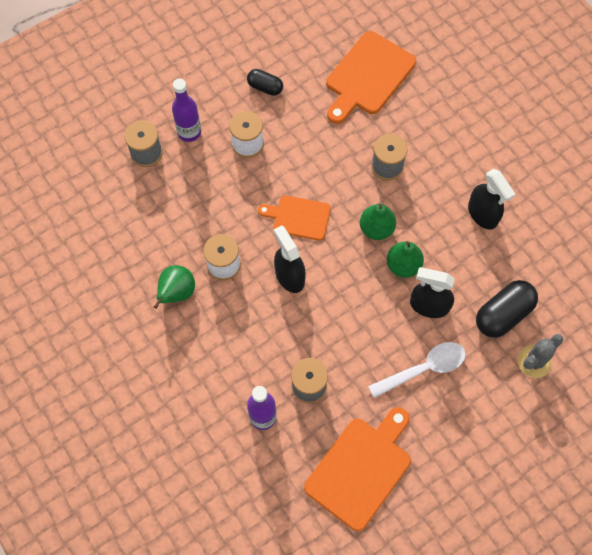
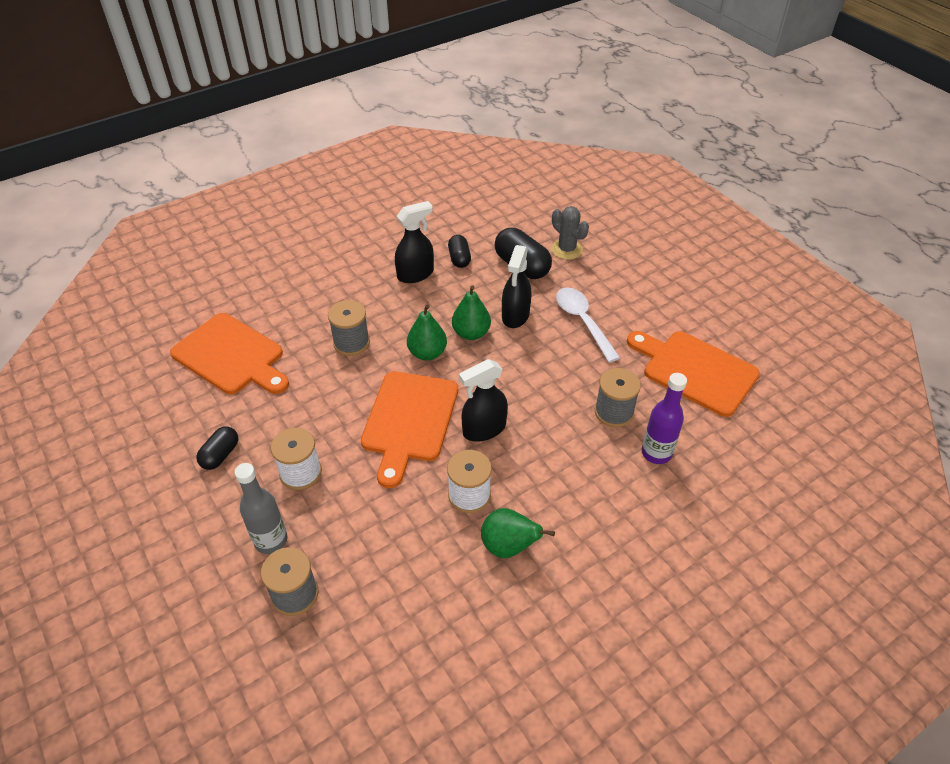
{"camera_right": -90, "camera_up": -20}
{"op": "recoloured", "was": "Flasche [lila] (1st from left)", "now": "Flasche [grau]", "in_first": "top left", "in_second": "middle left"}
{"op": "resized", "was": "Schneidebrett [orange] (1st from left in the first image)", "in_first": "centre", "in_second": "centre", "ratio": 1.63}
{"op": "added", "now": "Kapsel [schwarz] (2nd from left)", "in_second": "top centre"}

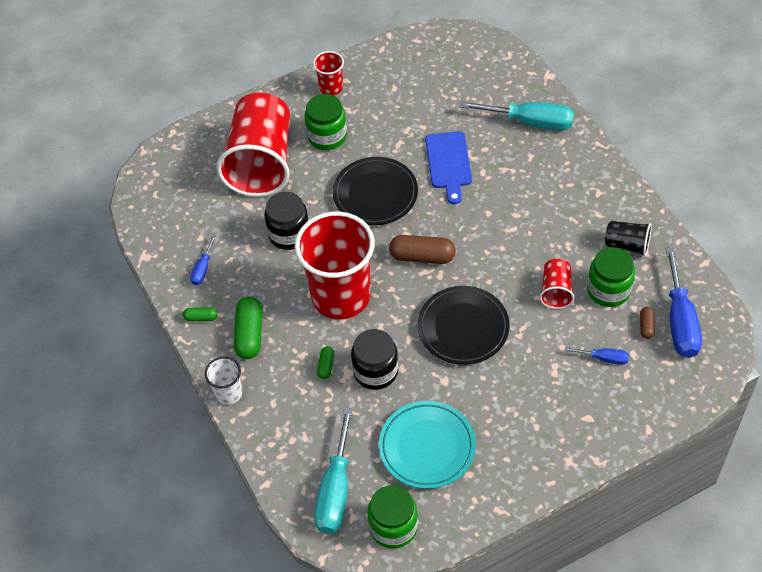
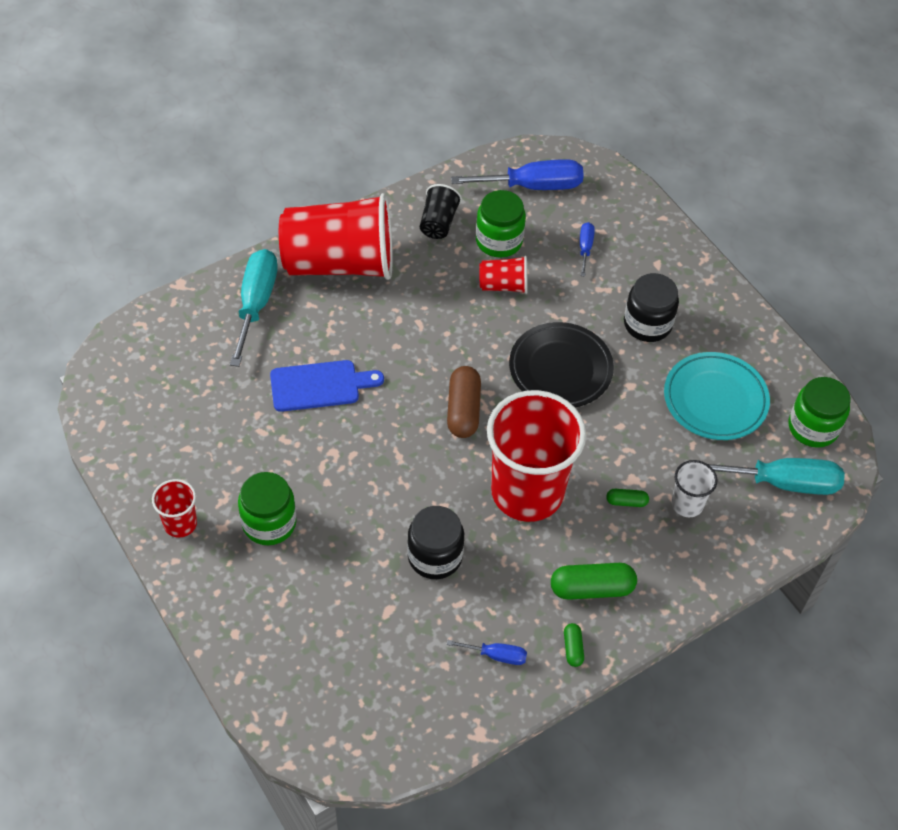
{"camera_right": -100, "camera_up": 0}
{"op": "moved", "was": "Becher [weiß]", "in_first": "middle left", "in_second": "middle right"}
{"op": "moved", "was": "Becher [rot] (1st from left in the first image)", "now": "Becher [rot] (2nd from left)", "in_first": "top left", "in_second": "top centre"}
{"op": "removed", "was": "Teller [schwarz] (1st from left)", "in_first": "centre"}
{"op": "moved", "was": "Einmachglas [schwarz] (2nd from left)", "in_first": "centre", "in_second": "middle right"}
{"op": "removed", "was": "Kapsel [braun] (2nd from left)", "in_first": "middle right"}

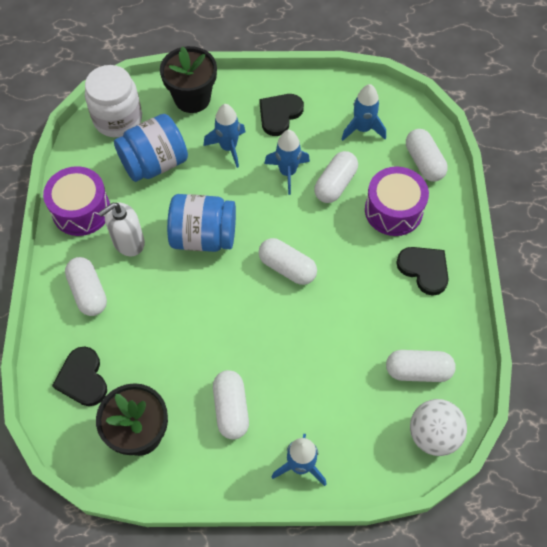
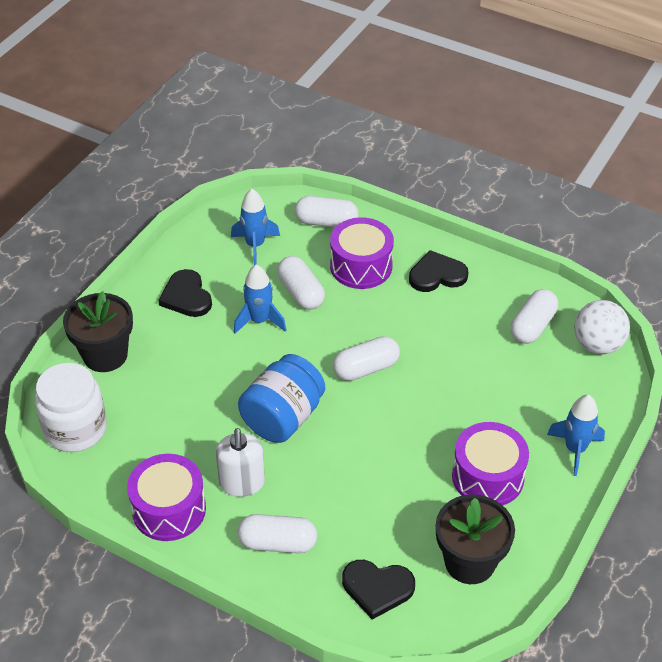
{"camera_right": -60, "camera_up": -15}
{"op": "removed", "was": "Einmachglas [blau] (1st from left)", "in_first": "top left"}
{"op": "removed", "was": "Rakete [blau] (1st from left)", "in_first": "top centre"}
{"op": "replaced", "was": "Kapsel [weiß] (2nd from left)", "now": "Trommel [lila] (3rd from left)", "in_first": "bottom centre", "in_second": "bottom right"}

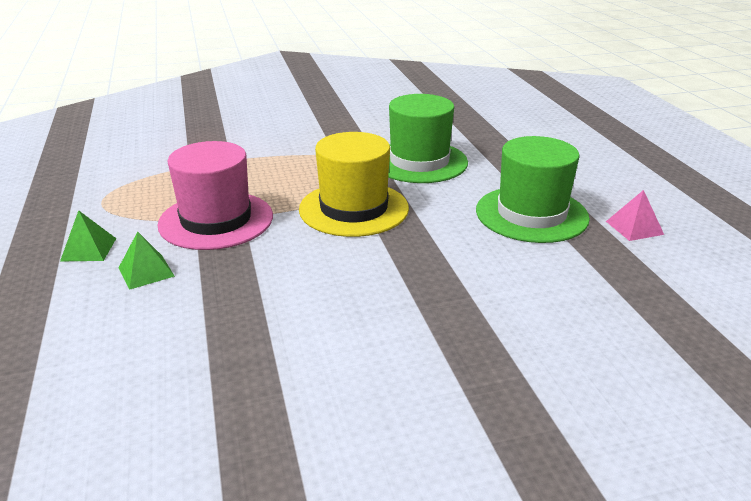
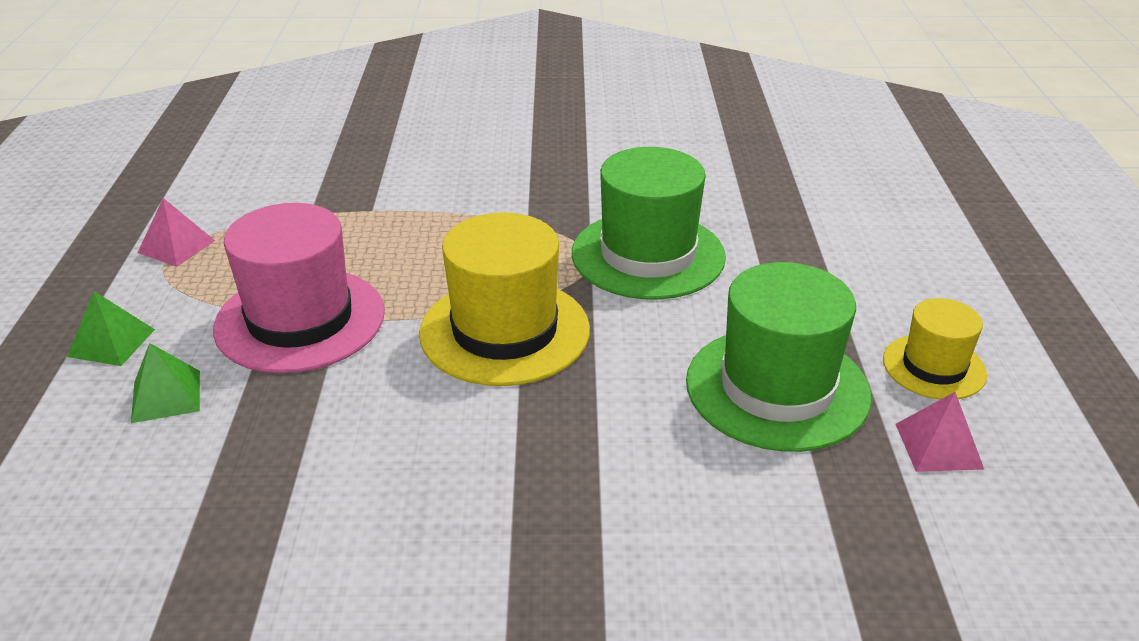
{"camera_right": 15, "camera_up": 5}
{"op": "added", "now": "Pyramide [rosa] (1st from left)", "in_second": "middle left"}
{"op": "added", "now": "Hut [gelb] (2nd from left)", "in_second": "middle right"}

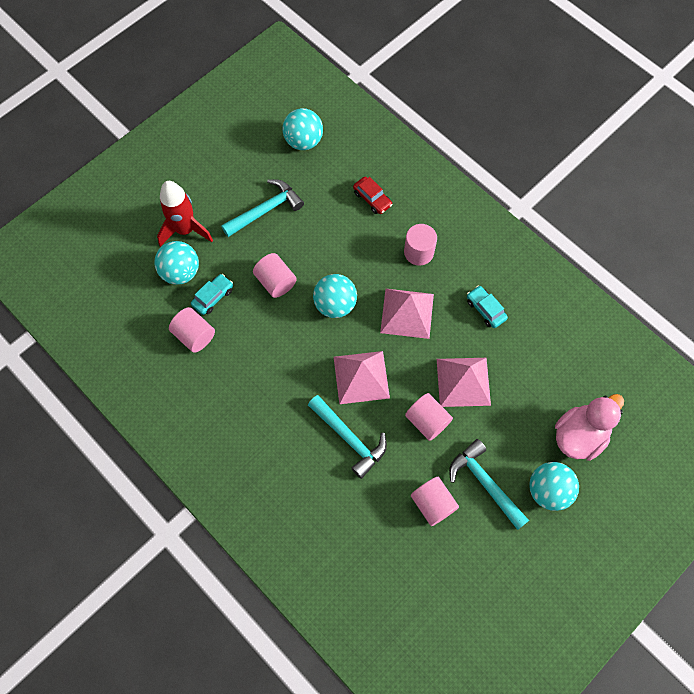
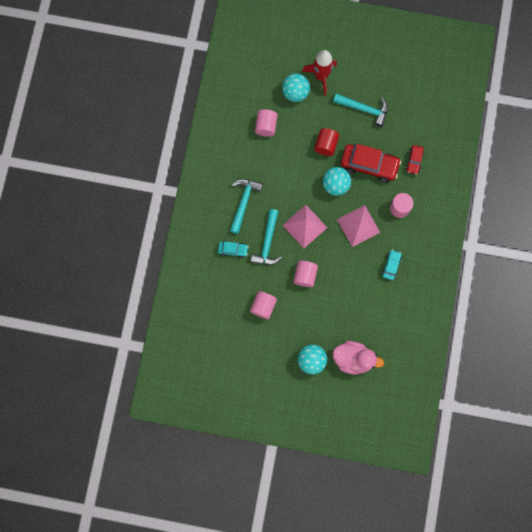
{"camera_right": 55, "camera_up": 10}
{"op": "moved", "was": "Auto [türkis] (1st from left)", "in_first": "middle left", "in_second": "centre"}
{"op": "recoloured", "was": "Vollzylinder [rosa] (2nd from left)", "now": "Vollzylinder [rot]", "in_first": "centre", "in_second": "top centre"}
{"op": "removed", "was": "Ball [türkis] (2nd from left)", "in_first": "top centre"}
{"op": "removed", "was": "Pyramide [rosa] (3rd from left)", "in_first": "middle right"}
{"op": "moved", "was": "Hammer [türkis] (3rd from left in the first image)", "now": "Hammer [türkis] (1st from left)", "in_first": "bottom right", "in_second": "centre"}
{"op": "added", "now": "Auto [rot] (1st from left)", "in_second": "top right"}

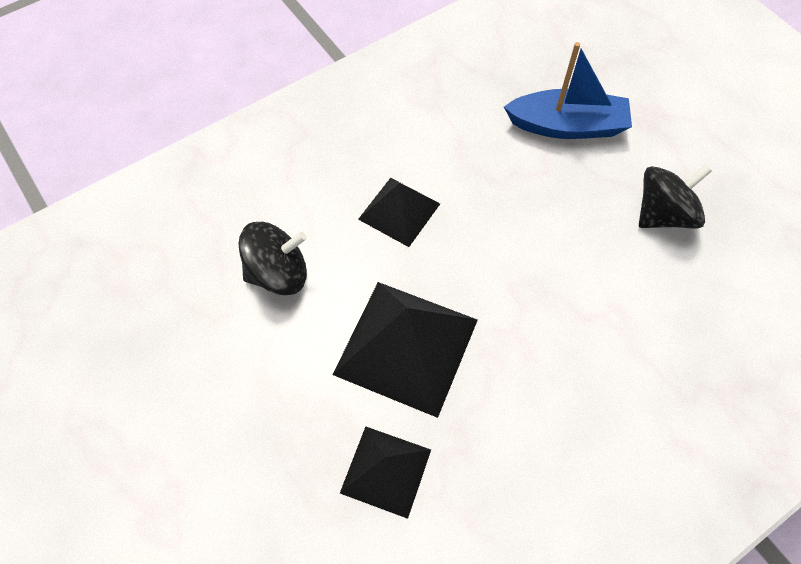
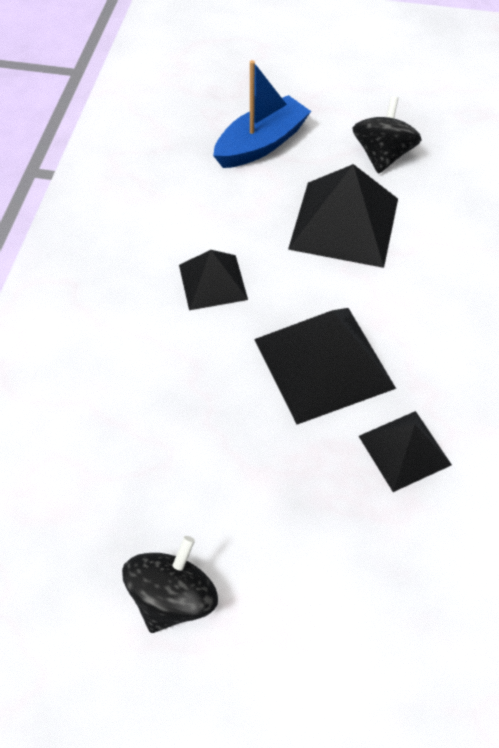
{"camera_right": -45, "camera_up": -5}
{"op": "moved", "was": "Kreisel [schwarz] (1st from left)", "in_first": "centre", "in_second": "bottom centre"}
{"op": "added", "now": "Pyramide [schwarz] (3rd from left)", "in_second": "top right"}

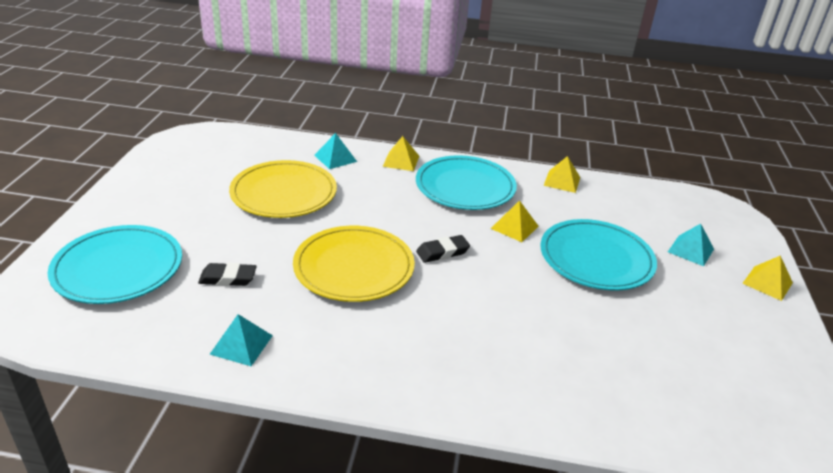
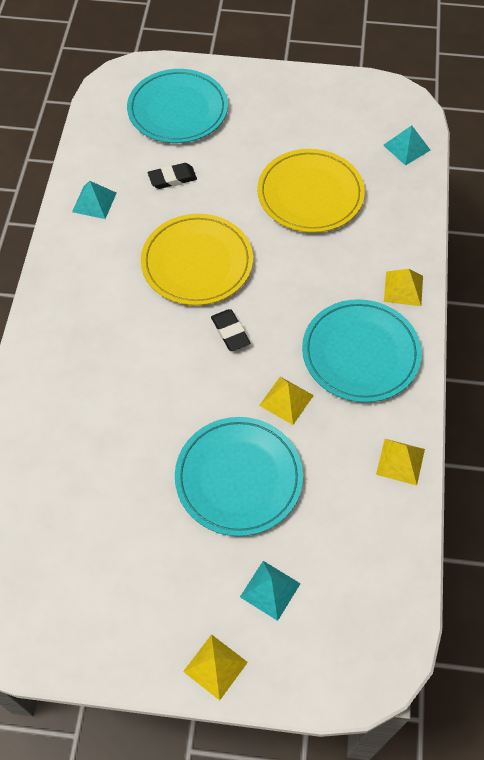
{"camera_right": 90, "camera_up": 25}
{"op": "turned", "was": "Radiergummi [schwarz] (1st from left)", "in_first": "middle left", "in_second": "top centre", "clockwise": 75}
{"op": "moved", "was": "Pyramide [türkis] (2nd from left in the first image)", "now": "Pyramide [türkis] (3rd from left)", "in_first": "top centre", "in_second": "top right"}

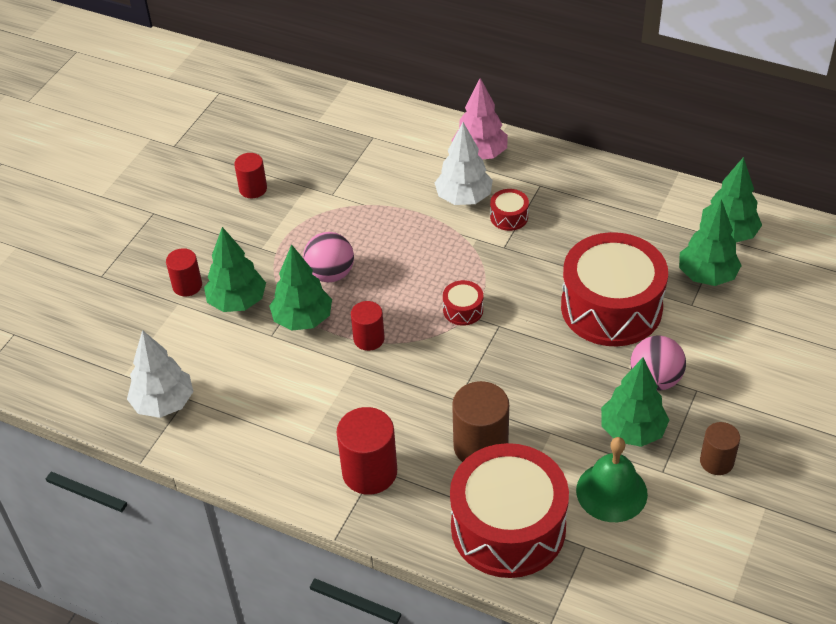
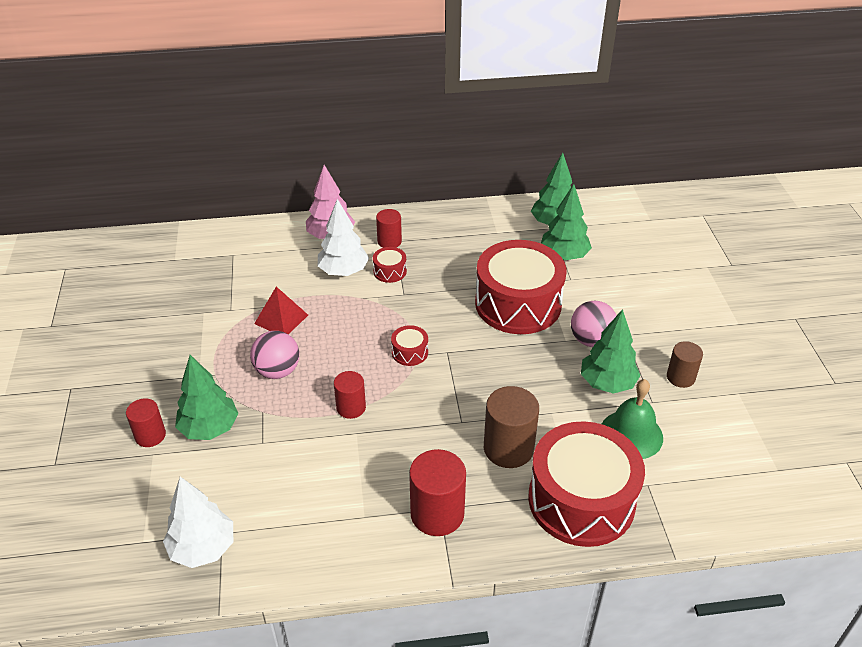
{"camera_right": -35, "camera_up": -5}
{"op": "moved", "was": "Vollzylinder [rot] (2nd from left in the first image)", "now": "Vollzylinder [rot] (3rd from left)", "in_first": "top left", "in_second": "centre"}
{"op": "removed", "was": "Baum [grün] (2nd from left)", "in_first": "centre"}
{"op": "added", "now": "Pyramide [rot]", "in_second": "middle left"}

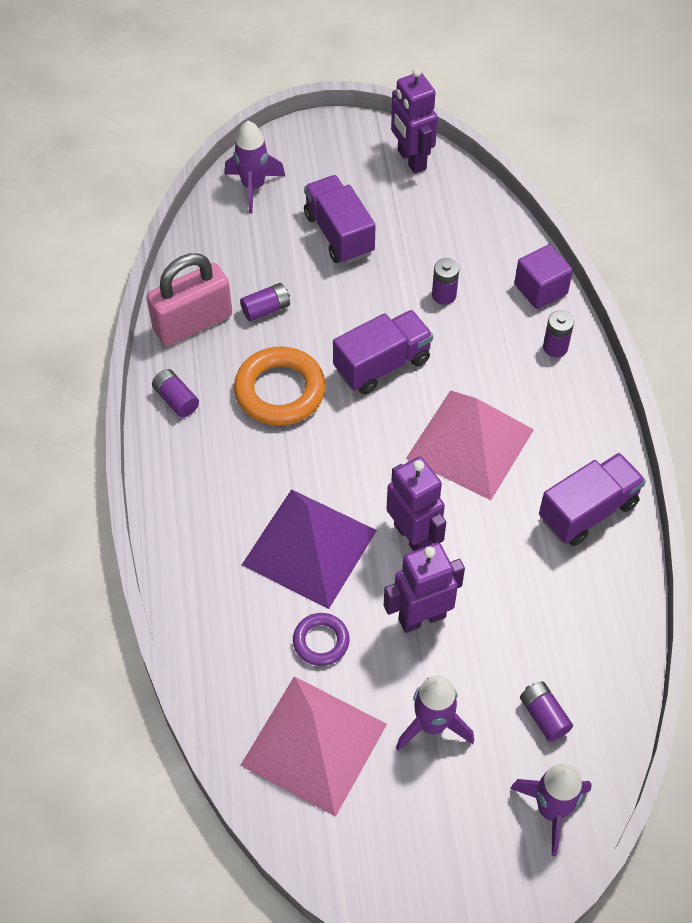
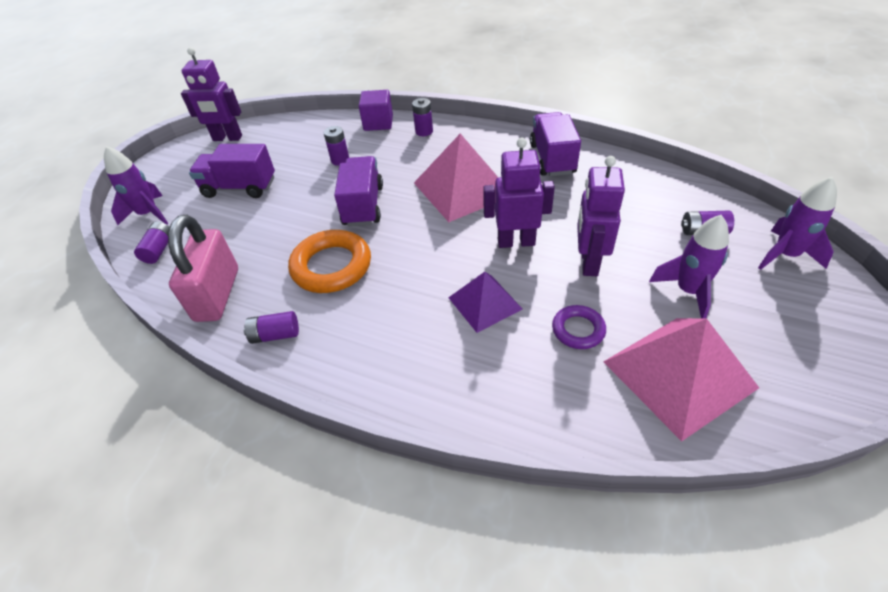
{"camera_right": -55, "camera_up": -10}
{"op": "moved", "was": "Batterie [lila] (2nd from left in the first image)", "now": "Batterie [lila] (1st from left)", "in_first": "top centre", "in_second": "middle left"}
{"op": "resized", "was": "Pyramide [lila]", "in_first": "centre", "in_second": "centre", "ratio": 0.59}

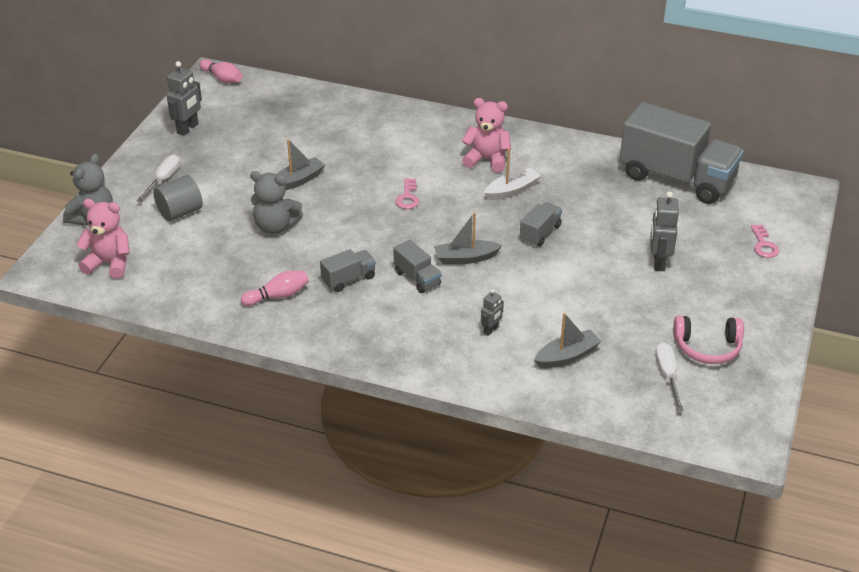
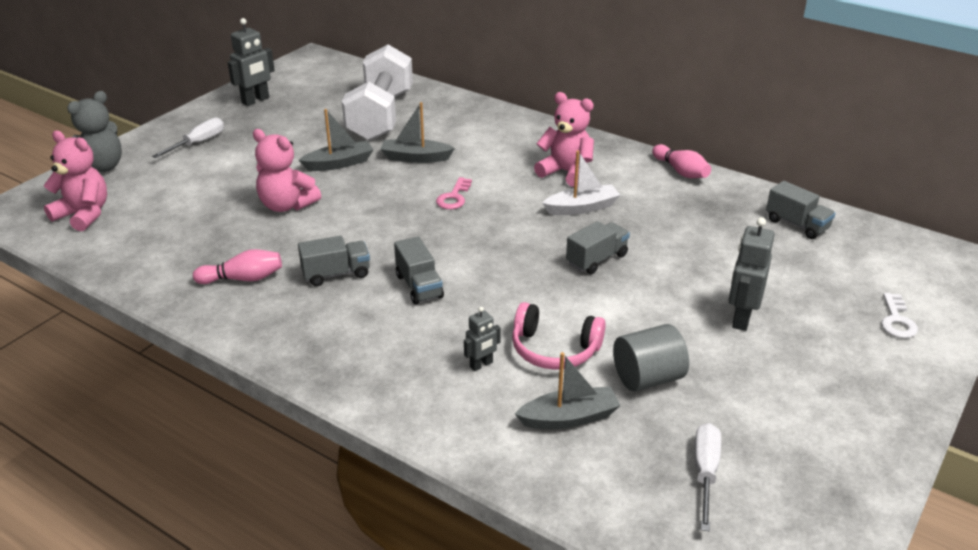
{"camera_right": 15, "camera_up": -5}
{"op": "moved", "was": "Vollzylinder [grau]", "in_first": "middle left", "in_second": "centre"}
{"op": "moved", "was": "Bowlingkegel [rosa] (1st from left in the first image)", "now": "Bowlingkegel [rosa] (2nd from left)", "in_first": "top left", "in_second": "top right"}
{"op": "recoloured", "was": "Teddybär [grau] (2nd from left)", "now": "Teddybär [rosa] (2nd from left)", "in_first": "middle left", "in_second": "top left"}
{"op": "moved", "was": "Boot [grau] (2nd from left)", "in_first": "centre", "in_second": "top centre"}
{"op": "resized", "was": "Lastwagen [grau] (4th from left)", "in_first": "top right", "in_second": "middle right", "ratio": 0.43}
{"op": "moved", "was": "Kopfhörer [rosa]", "in_first": "middle right", "in_second": "centre"}
{"op": "recoloured", "was": "Schlüssel [rosa] (2nd from left)", "now": "Schlüssel [weiß]", "in_first": "middle right", "in_second": "middle right"}
{"op": "added", "now": "Hantel [weiß]", "in_second": "top centre"}

